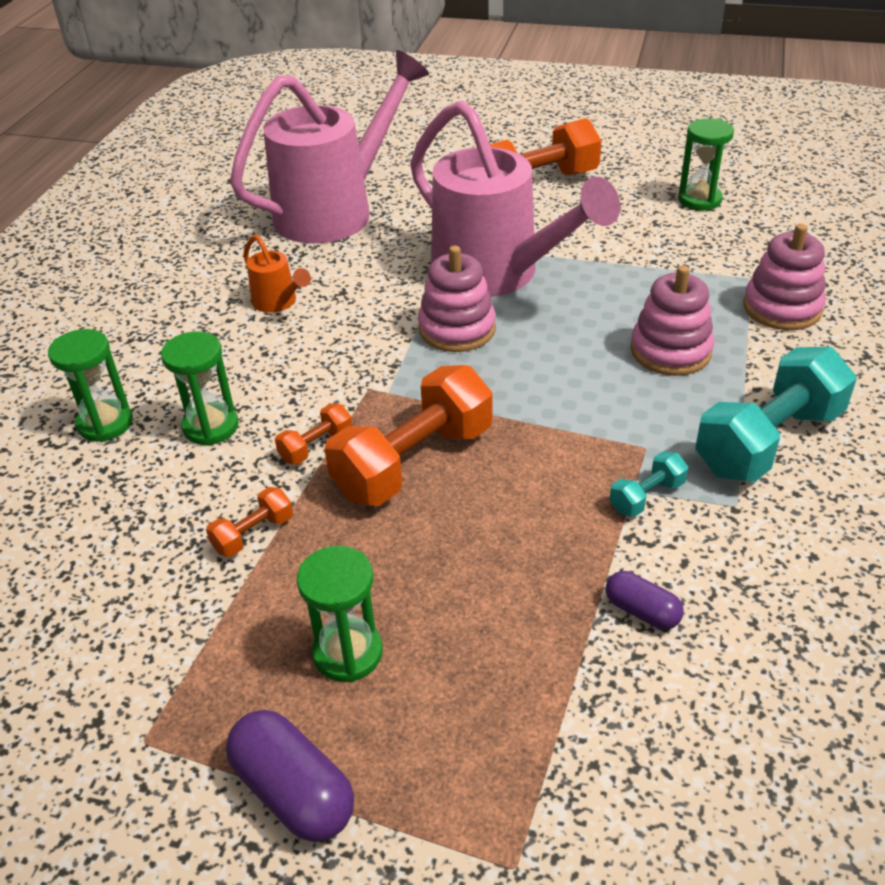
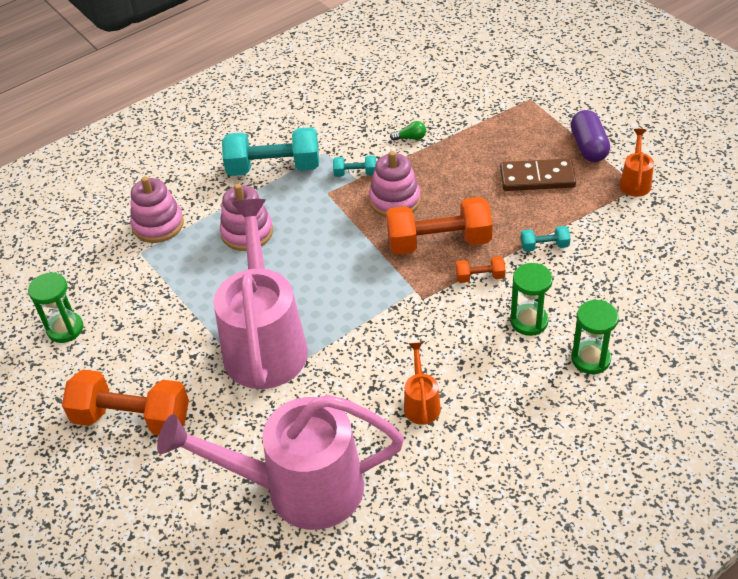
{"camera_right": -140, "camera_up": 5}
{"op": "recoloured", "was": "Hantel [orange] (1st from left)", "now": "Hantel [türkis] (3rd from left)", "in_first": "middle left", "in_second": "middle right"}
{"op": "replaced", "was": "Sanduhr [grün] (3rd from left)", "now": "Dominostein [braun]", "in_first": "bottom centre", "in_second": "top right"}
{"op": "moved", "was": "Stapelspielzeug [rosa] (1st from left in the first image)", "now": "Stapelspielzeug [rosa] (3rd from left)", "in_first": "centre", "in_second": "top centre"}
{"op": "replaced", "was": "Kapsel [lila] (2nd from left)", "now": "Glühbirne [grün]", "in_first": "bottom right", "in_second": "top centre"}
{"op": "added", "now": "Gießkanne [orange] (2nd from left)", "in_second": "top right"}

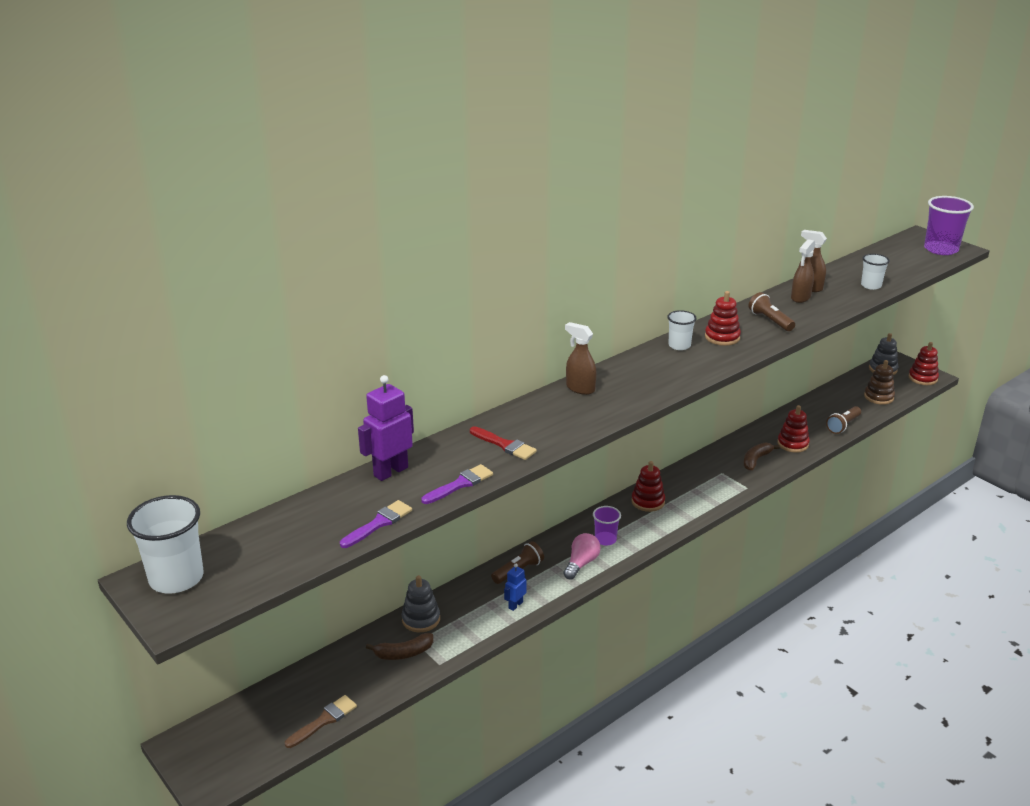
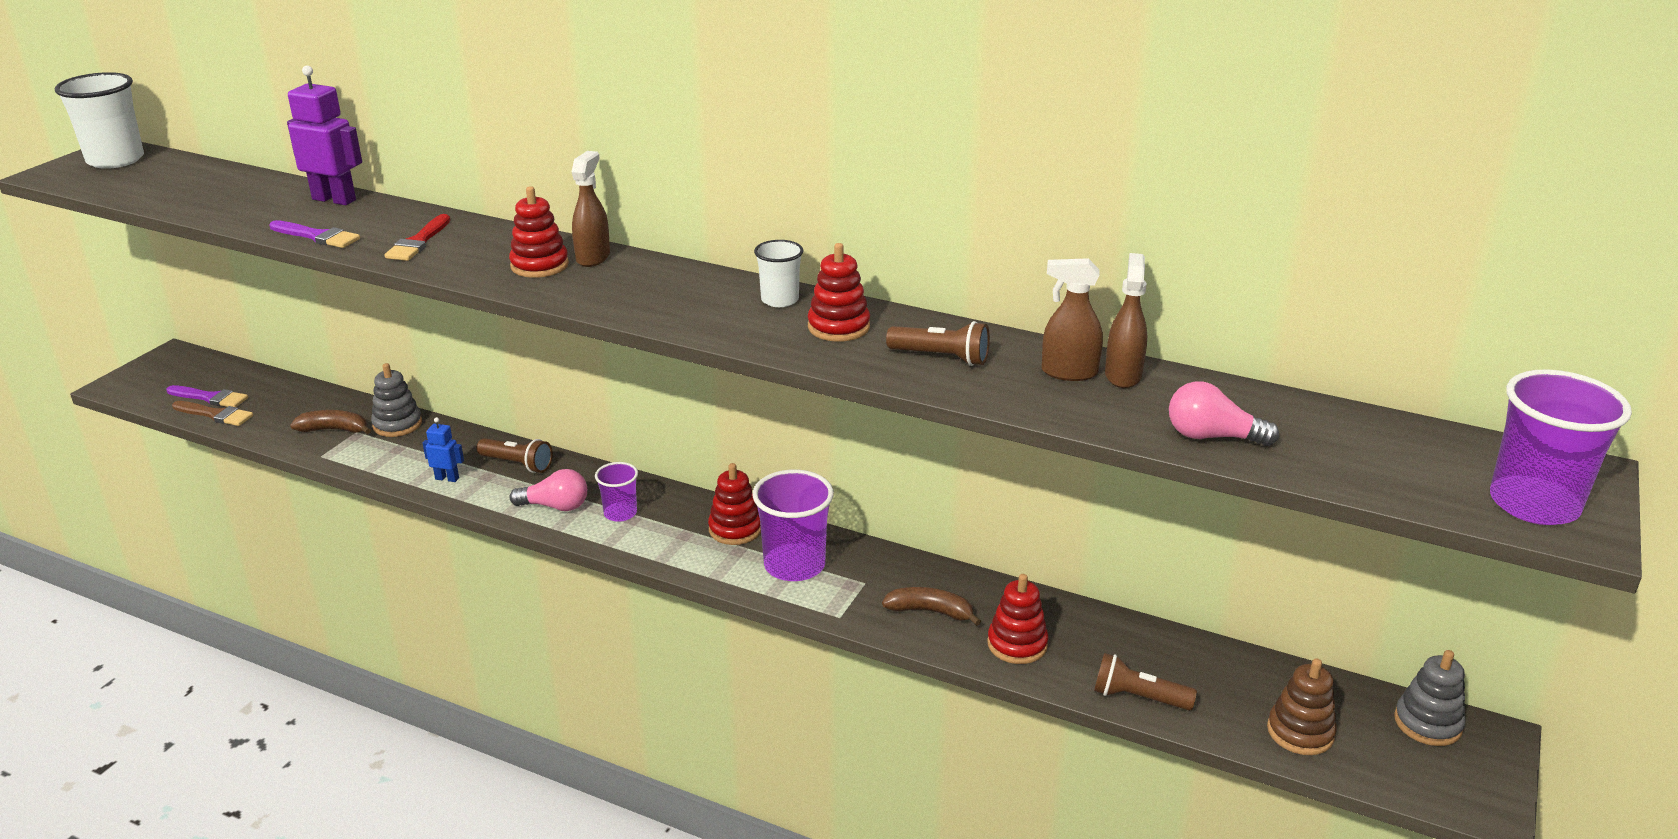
{"camera_right": 65, "camera_up": 0}
{"op": "moved", "was": "Pinsel [lila] (1st from left)", "in_first": "centre", "in_second": "middle left"}
{"op": "turned", "was": "Banane [braun] (1st from left)", "in_first": "bottom centre", "in_second": "middle left", "clockwise": 135}
{"op": "turned", "was": "Taschenlampe [braun] (2nd from left)", "in_first": "middle right", "in_second": "centre", "clockwise": 75}
{"op": "replaced", "was": "Becher [weiß] (3rd from left)", "now": "Glühbirne [rosa] (2nd from left)", "in_first": "middle right", "in_second": "middle right"}
{"op": "moved", "was": "Stapelspielzeug [rot] (4th from left in the first image)", "now": "Stapelspielzeug [rot] (1st from left)", "in_first": "middle right", "in_second": "top left"}
{"op": "added", "now": "Becher [lila] (2nd from left)", "in_second": "centre"}

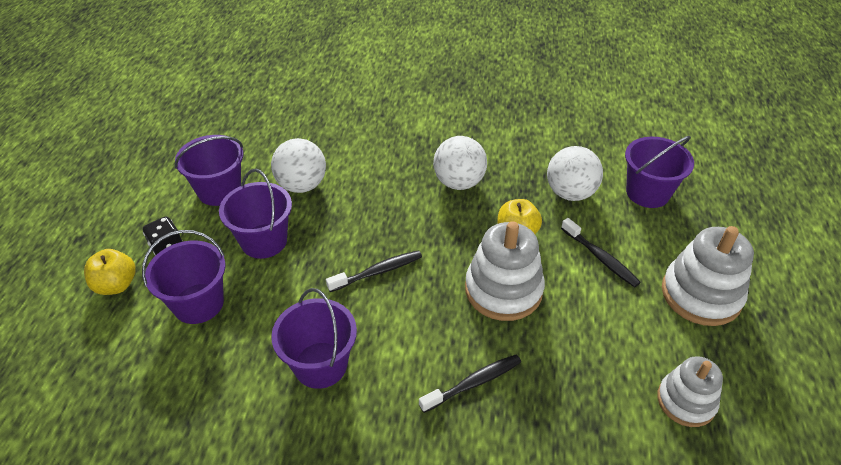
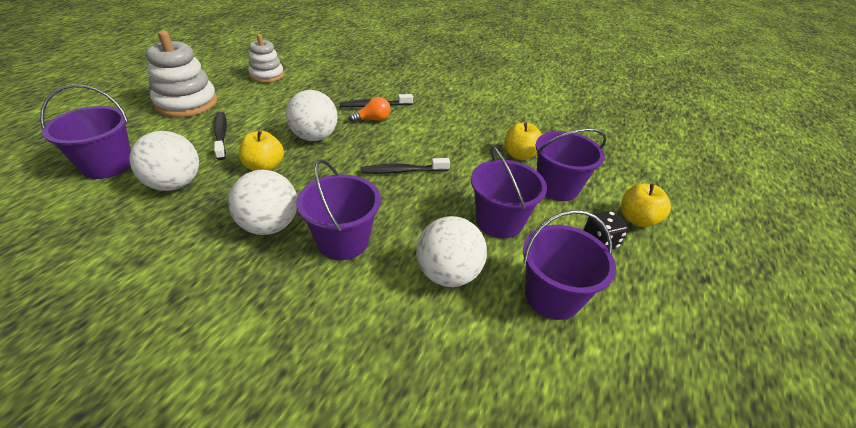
{"camera_right": -165, "camera_up": -5}
{"op": "moved", "was": "Eimer [lila] (4th from left in the first image)", "now": "Eimer [lila] (2nd from left)", "in_first": "bottom centre", "in_second": "centre"}
{"op": "replaced", "was": "Stapelspielzeug [weiß] (1st from left)", "now": "Ball [weiß] (3rd from left)", "in_first": "centre", "in_second": "top centre"}
{"op": "added", "now": "Glühbirne [orange]", "in_second": "top centre"}
{"op": "added", "now": "Apfel [gelb] (2nd from left)", "in_second": "top centre"}

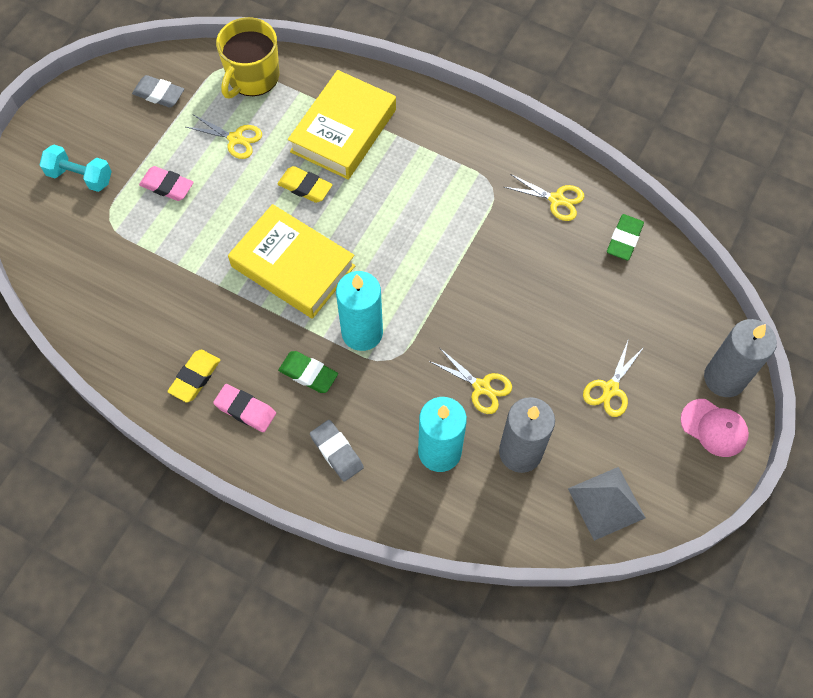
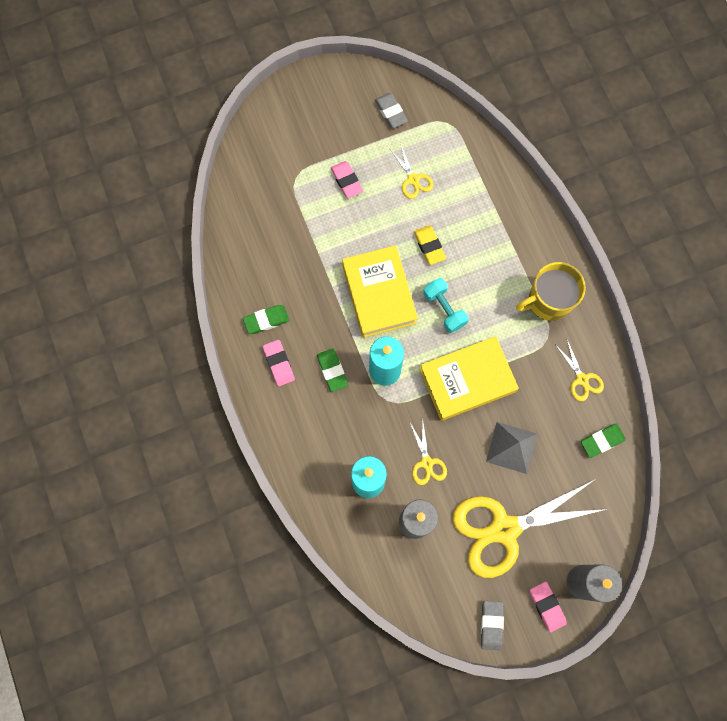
{"camera_right": 40, "camera_up": 10}
{"op": "moved", "was": "Hantel [türkis]", "in_first": "top left", "in_second": "centre"}
{"op": "recoloured", "was": "Radiergummi [gelb] (1st from left)", "now": "Radiergummi [grün] (1st from left)", "in_first": "middle left", "in_second": "centre"}
{"op": "moved", "was": "Tasse [gelb]", "in_first": "top left", "in_second": "middle right"}
{"op": "moved", "was": "Buch [gelb] (2nd from left)", "in_first": "top centre", "in_second": "centre"}
{"op": "moved", "was": "Radiergummi [grau] (2nd from left)", "in_first": "centre", "in_second": "bottom right"}
{"op": "moved", "was": "Pyramide [grau]", "in_first": "bottom right", "in_second": "middle right"}
{"op": "resized", "was": "Schere [gelb] (4th from left in the first image)", "in_first": "middle right", "in_second": "bottom right", "ratio": 2.26}
{"op": "replaced", "was": "Kappe [rosa]", "now": "Radiergummi [rosa] (3rd from left)", "in_first": "middle right", "in_second": "bottom right"}

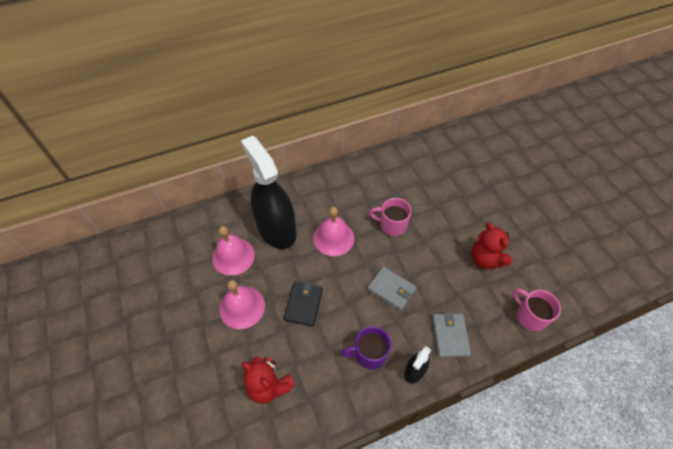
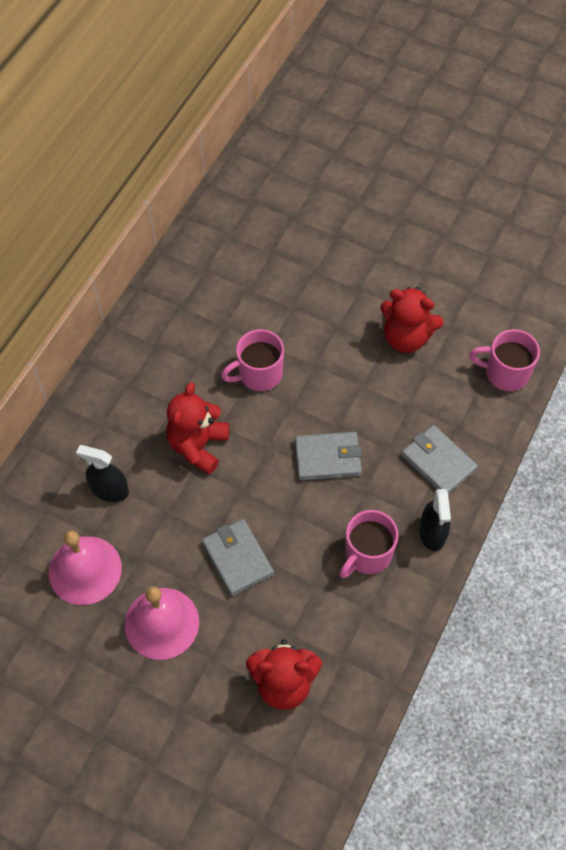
{"camera_right": -40, "camera_up": 5}
{"op": "resized", "was": "Sprühflasche [schwarz] (1st from left)", "in_first": "centre", "in_second": "middle left", "ratio": 0.44}
{"op": "recoloured", "was": "Geldbörse [schwarz]", "now": "Geldbörse [grau] (1st from left)", "in_first": "bottom centre", "in_second": "centre"}
{"op": "replaced", "was": "Glocke [rosa] (3rd from left)", "now": "Teddybär [rot] (1st from left)", "in_first": "centre", "in_second": "centre"}
{"op": "recoloured", "was": "Tasse [lila]", "now": "Tasse [rosa] (2nd from left)", "in_first": "bottom centre", "in_second": "centre"}

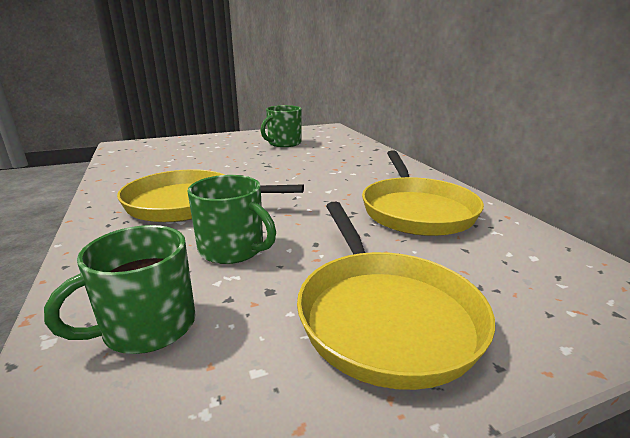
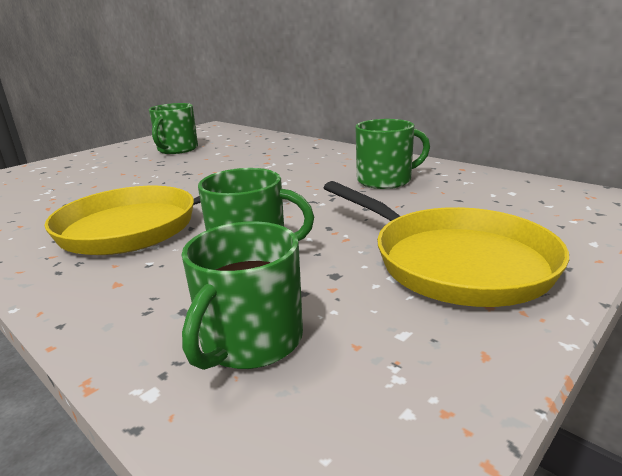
{"camera_right": -25, "camera_up": 0}
{"op": "replaced", "was": "Pfanne [gelb] (3rd from left)", "now": "Tasse [grün] (4th from left)", "in_first": "middle right", "in_second": "top centre"}

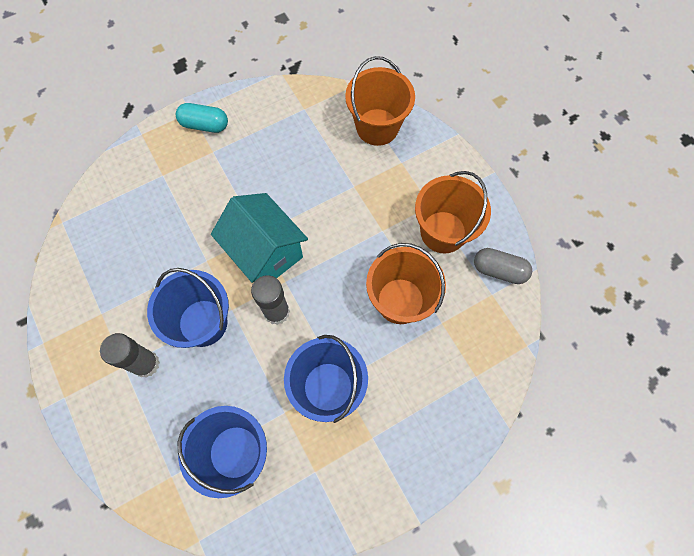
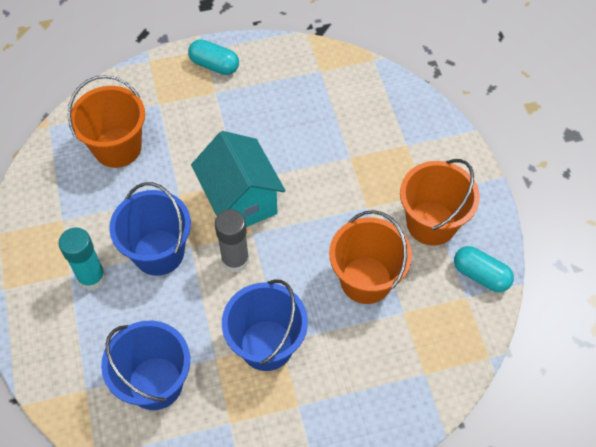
{"camera_right": 15, "camera_up": -10}
{"op": "recoloured", "was": "Klebestift [grau] (1st from left)", "now": "Klebestift [türkis]", "in_first": "middle left", "in_second": "middle left"}
{"op": "moved", "was": "Eimer [orange] (1st from left)", "in_first": "top centre", "in_second": "top left"}
{"op": "recoloured", "was": "Kapsel [grau]", "now": "Kapsel [türkis] (2nd from left)", "in_first": "middle right", "in_second": "middle right"}

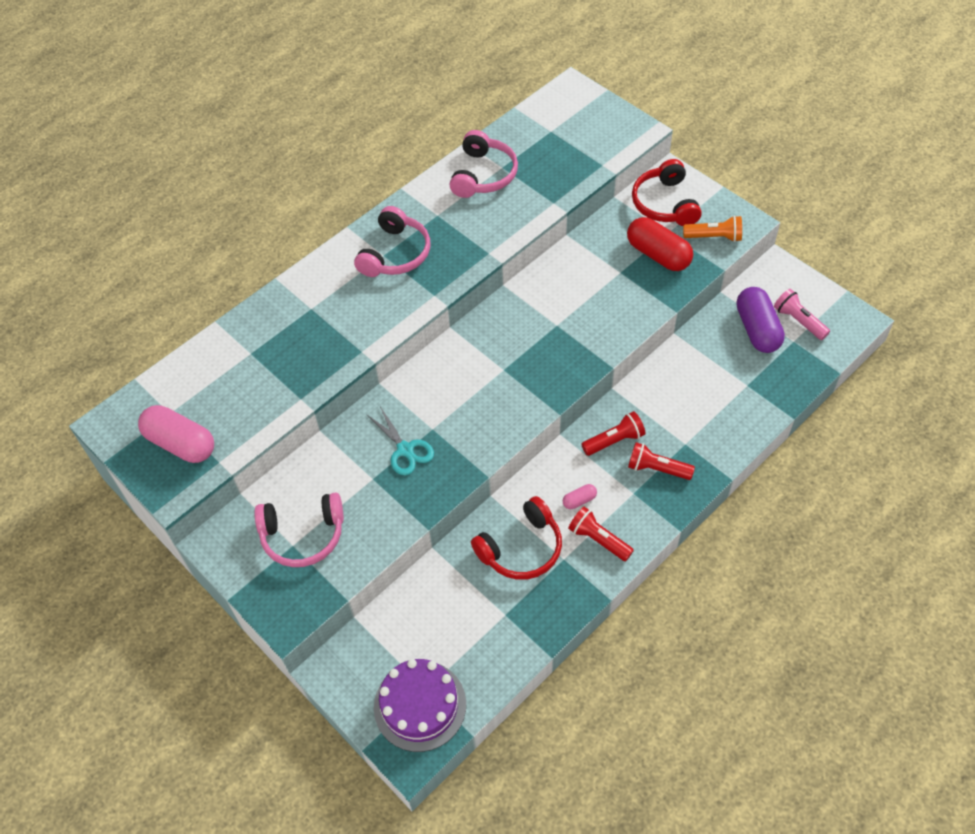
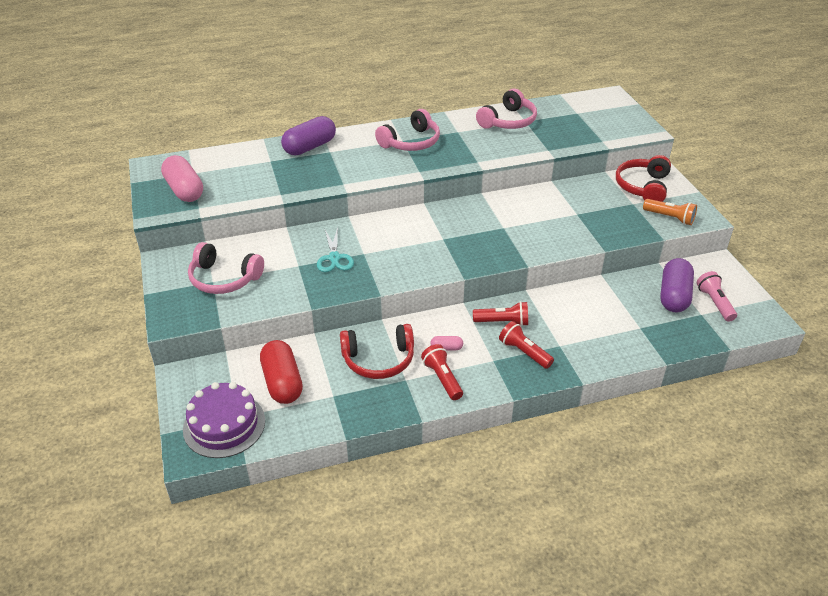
{"camera_right": 25, "camera_up": -15}
{"op": "moved", "was": "Kapsel [rot]", "in_first": "top right", "in_second": "centre"}
{"op": "added", "now": "Kapsel [lila] (1st from left)", "in_second": "top centre"}

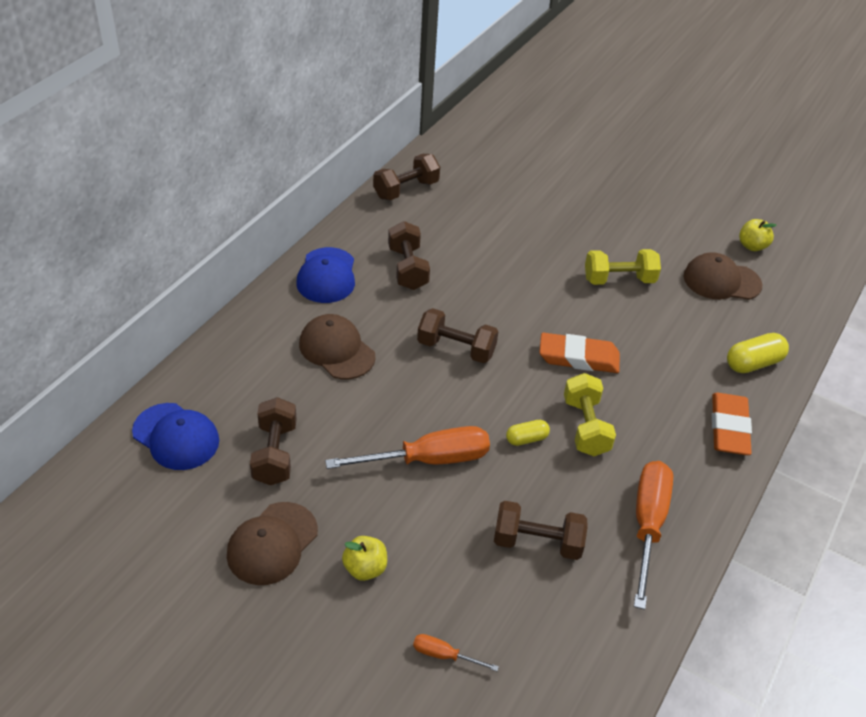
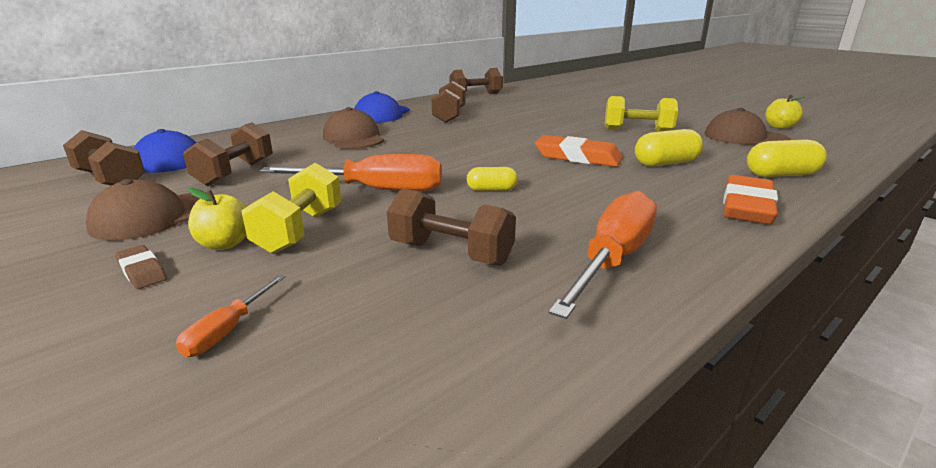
{"camera_right": 20, "camera_up": -20}
{"op": "turned", "was": "Schraubenzieher [orange] (2nd from left in the first image)", "in_first": "bottom centre", "in_second": "bottom left", "clockwise": -105}
{"op": "moved", "was": "Hantel [braun] (4th from left in the first image)", "now": "Hantel [braun] (1st from left)", "in_first": "centre", "in_second": "middle left"}
{"op": "moved", "was": "Hantel [gelb] (1st from left)", "in_first": "middle right", "in_second": "middle left"}
{"op": "added", "now": "Radiergummi [braun]", "in_second": "middle left"}
{"op": "added", "now": "Kapsel [gelb] (2nd from left)", "in_second": "top right"}

